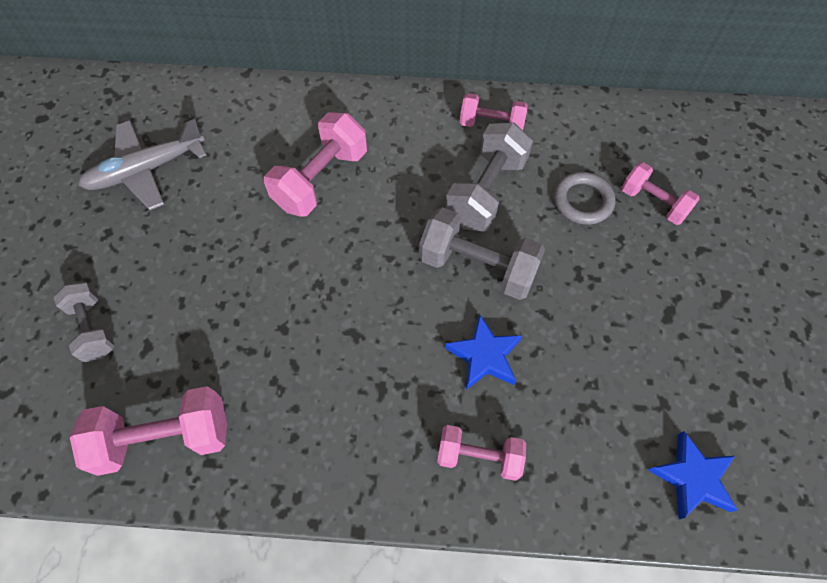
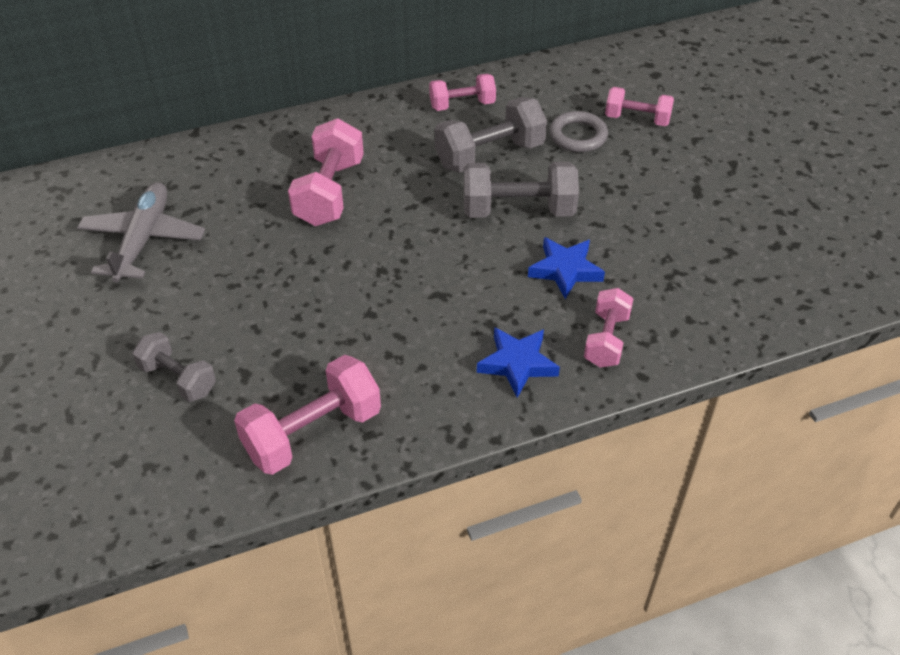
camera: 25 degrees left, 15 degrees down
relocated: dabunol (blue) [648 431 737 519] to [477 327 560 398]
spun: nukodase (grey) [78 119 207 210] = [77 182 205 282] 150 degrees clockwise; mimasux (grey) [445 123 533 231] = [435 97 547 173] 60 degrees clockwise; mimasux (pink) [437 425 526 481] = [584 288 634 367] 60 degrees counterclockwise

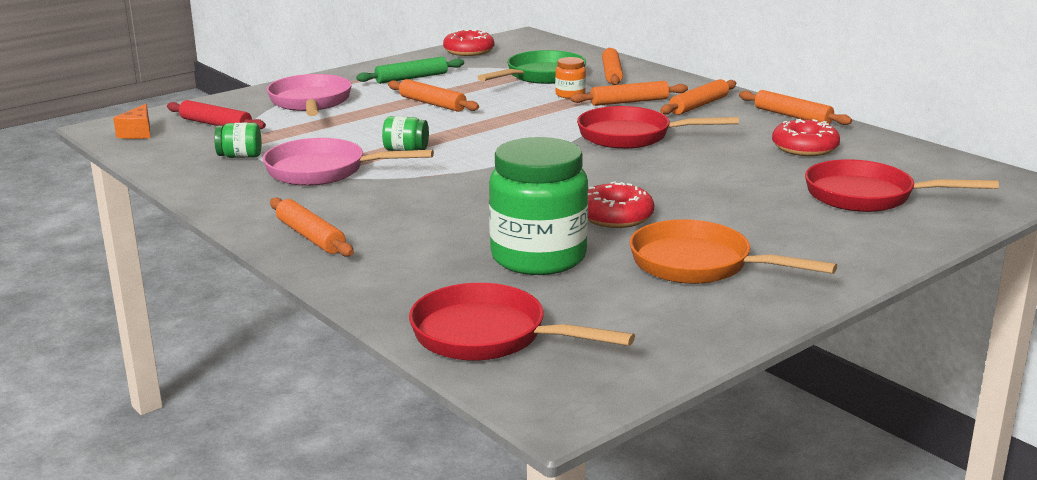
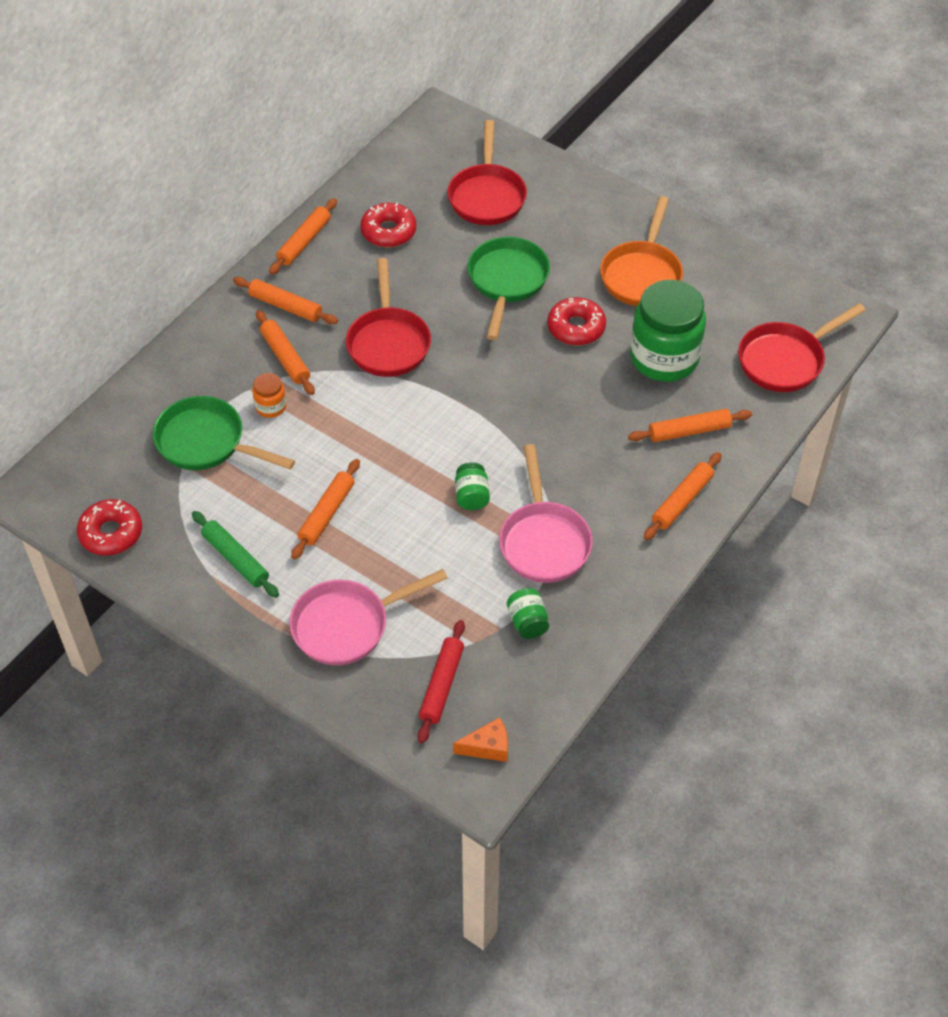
camera: 105 degrees left, 30 degrees up
appeared: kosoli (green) [467 237 550 340]
relocated: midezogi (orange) [602 48 623 85] to [628 409 752 442]
spun: kosoli (red) [409 283 635 361] = [738 303 866 392] 45 degrees clockwise

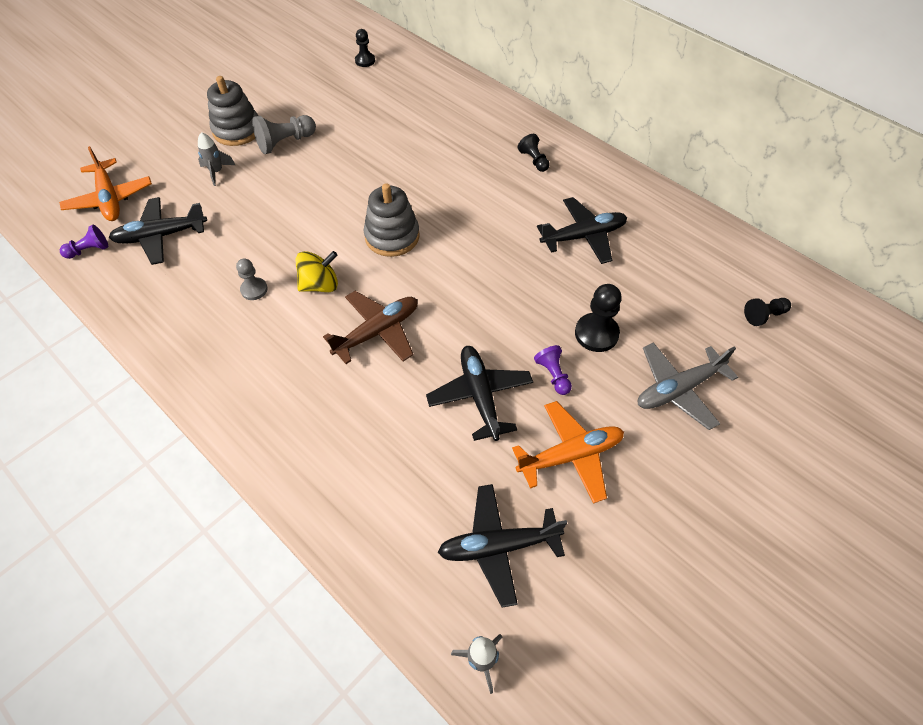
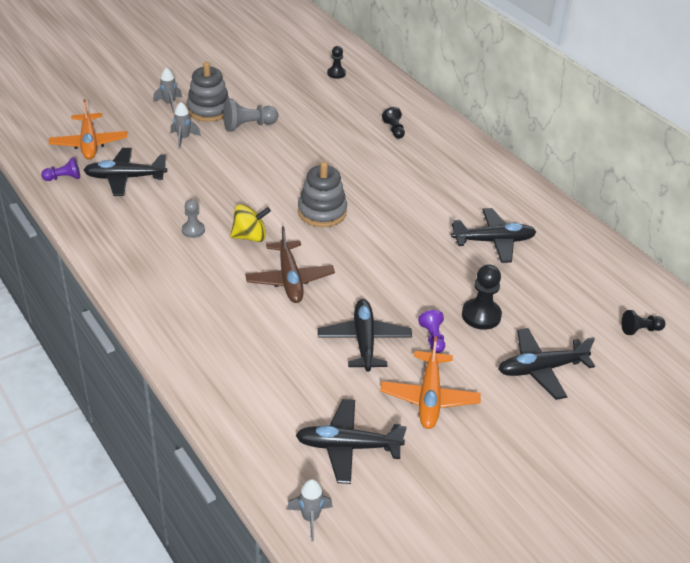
camera: 10 degrees right, 15 degrees down
appeared: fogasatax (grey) [153 67 182 113]
relocated: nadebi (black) [518 134 550 172] to [382 107 405 139]
colour: nukodase (grey) [638 342 738 430] to nukodase (black) [498 328 595 400]
spun: nukodase (brown) [323 291 418 364] = [245 226 335 303] 105 degrees clockwise; nukodase (orange) [512 401 624 504] = [380 336 481 429] 105 degrees clockwise

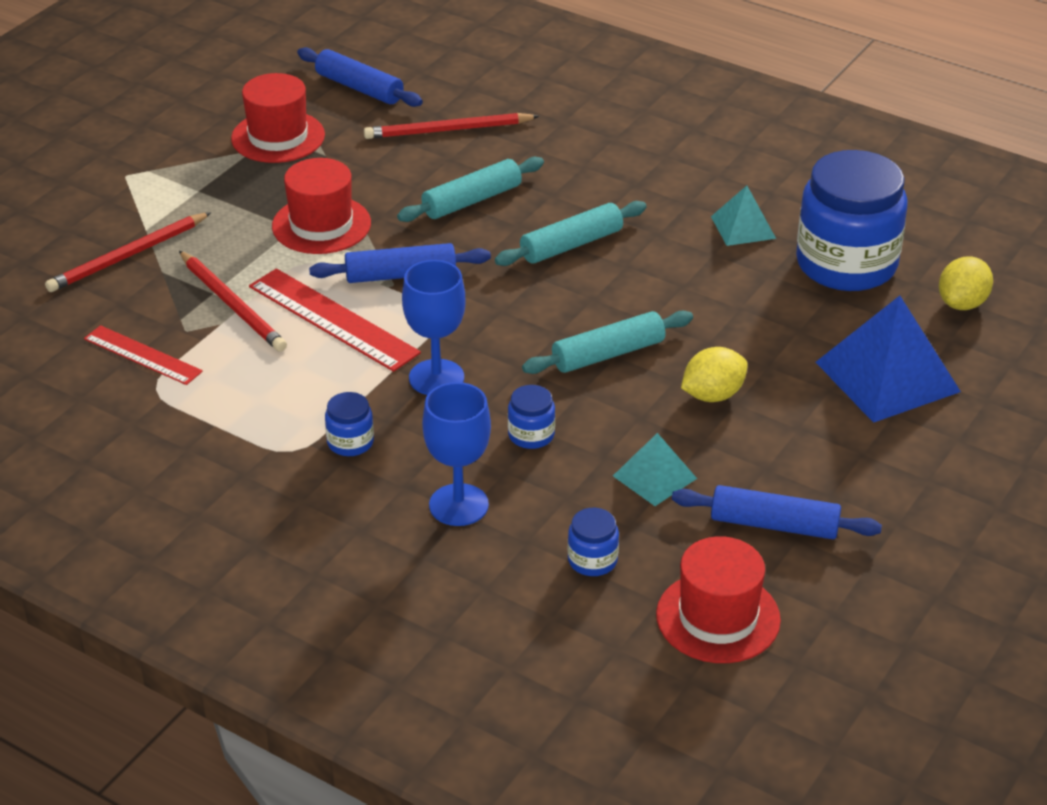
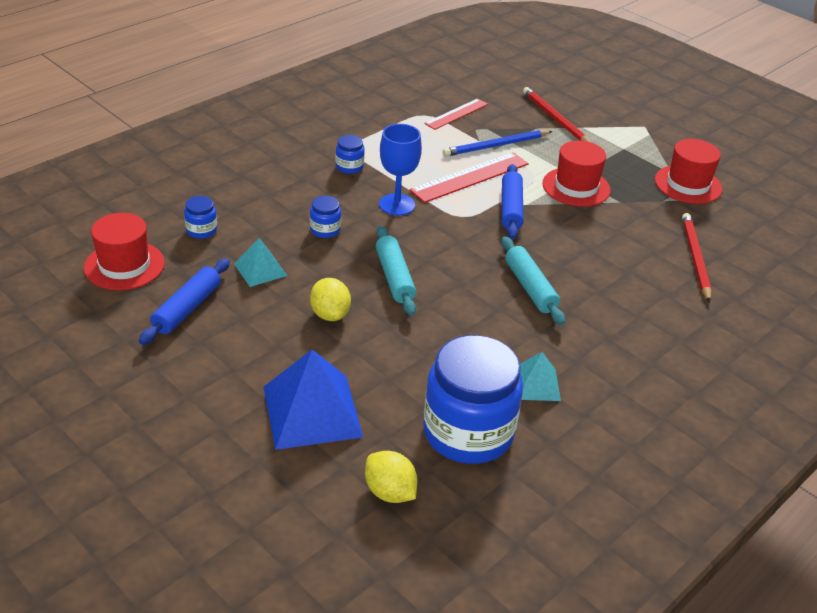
camera: 100 degrees right, 0 degrees up
missing: midezogi (blue) [297 47 423 107]; midezogi (turquoise) [397 157 544 222]; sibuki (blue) [422 382 491 526]
colour: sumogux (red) [179 251 287 352] to sumogux (blue) [443 130 553 157]

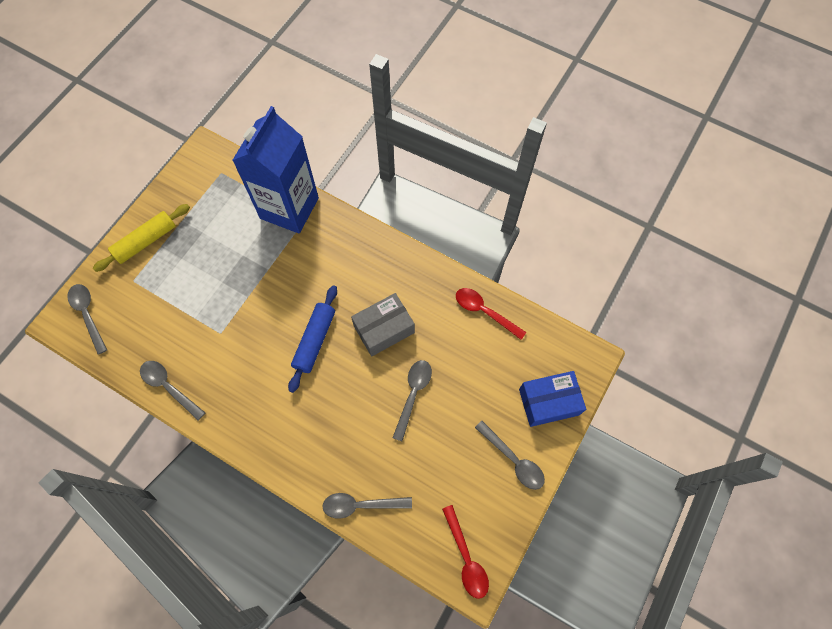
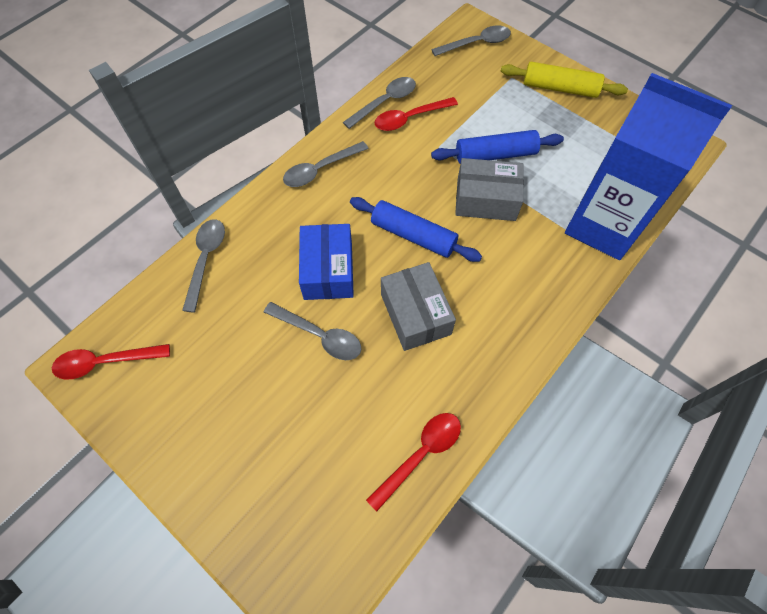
camera: 100 degrees right, 5 degrees down
appeared: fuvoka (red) [375 97 458 131]; midezogi (blue) [431 130 564 164]; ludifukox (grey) [455 158 524 221]
relocated: fuvoka (grey) [475 421 545 490] to [283 141 369 187]; ludifukox (blue) [519 371 586 427] to [299 224 354 300]
spun: midezogi (yellow) [93 204 190 272] = [501 62 628 98] 45 degrees counterclockwise

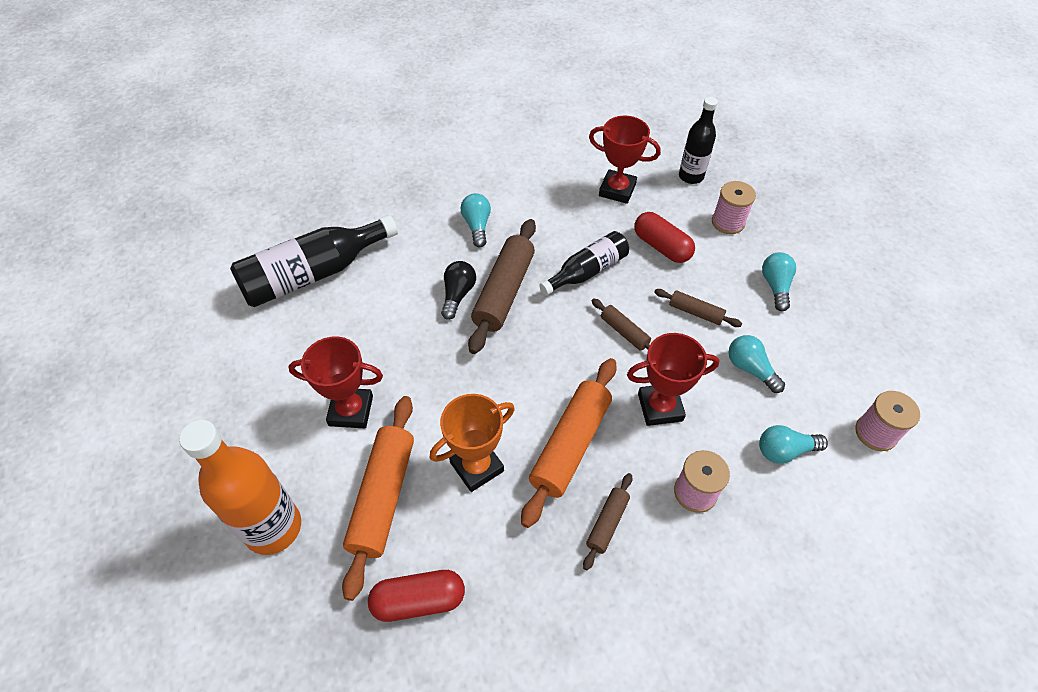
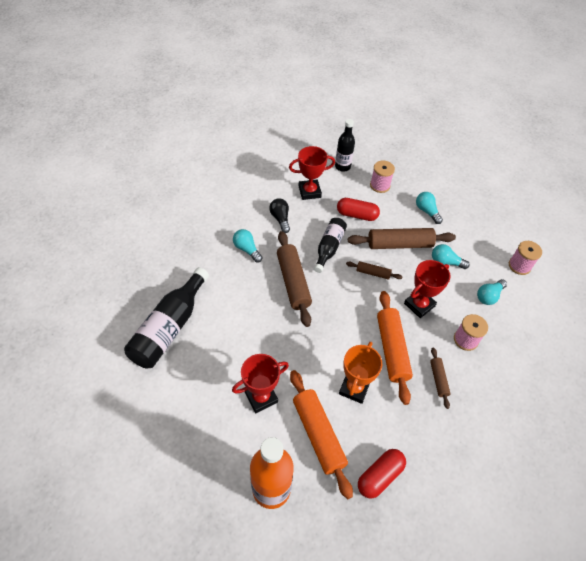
camera: 35 degrees left, 0 degrees up
relocated: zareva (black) [441 261 476 320] to [269 198 290 233]
size: midezogi (brown) [654 289 742 327] = [348 228 456 249] x1.96

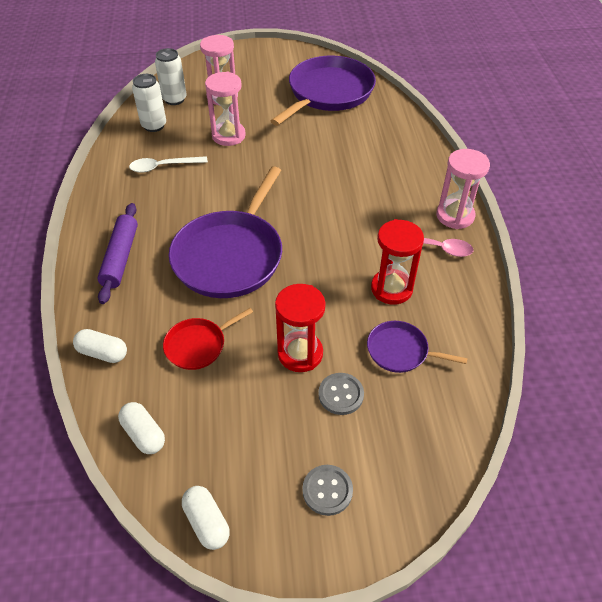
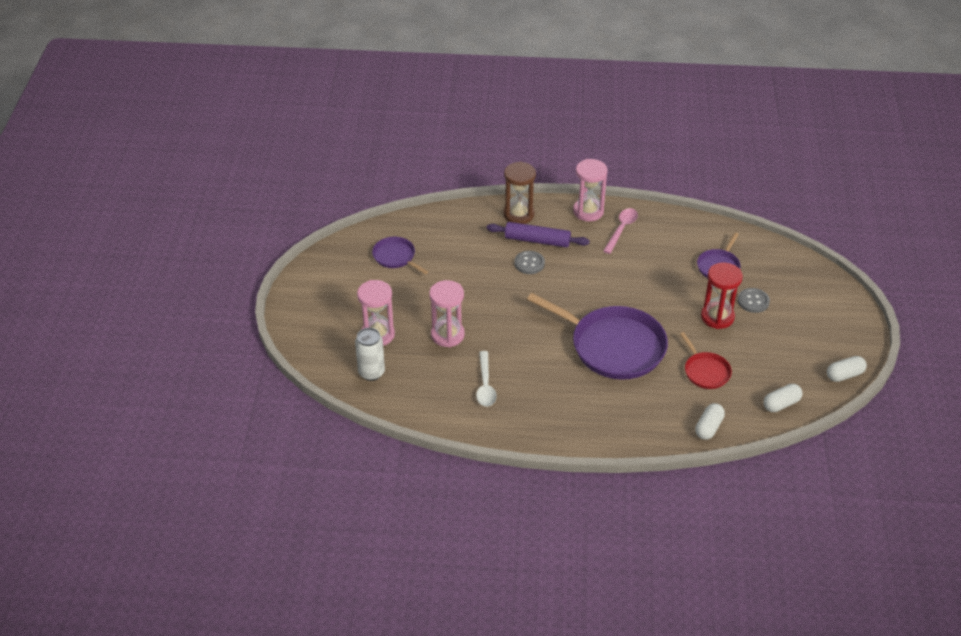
camera: 80 degrees left, 5 degrees down
missing: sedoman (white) [132 74 166 132]; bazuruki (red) [371 219 424 305]
appeared: bazuruki (brown) [504 162 536 224]
relocated: midezogi (purple) [97 203 138 304] to [486 222 590 248]; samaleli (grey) [302 465 353 516] to [514 251 545 274]
size: kosoli (purple) [271 56 376 126] = [372 237 428 274] x0.49

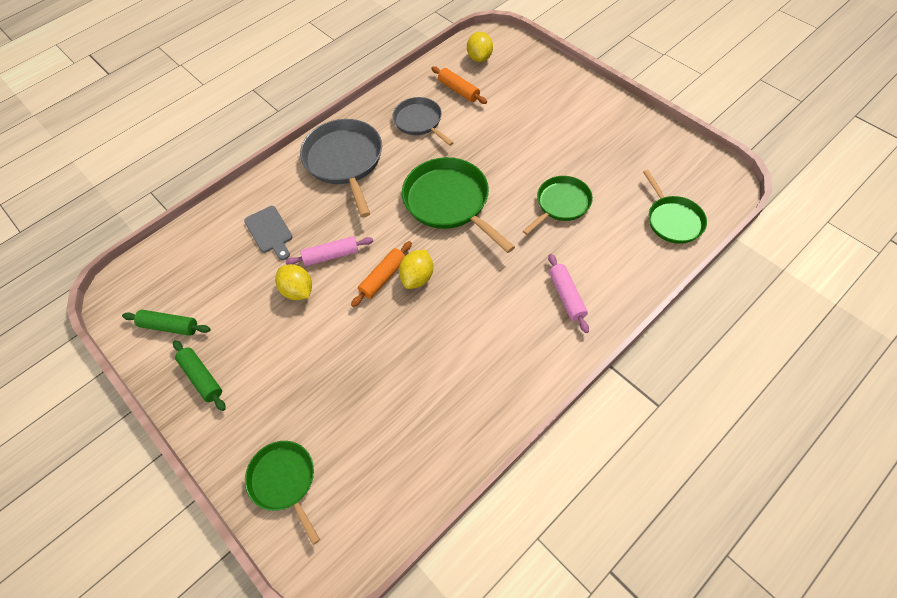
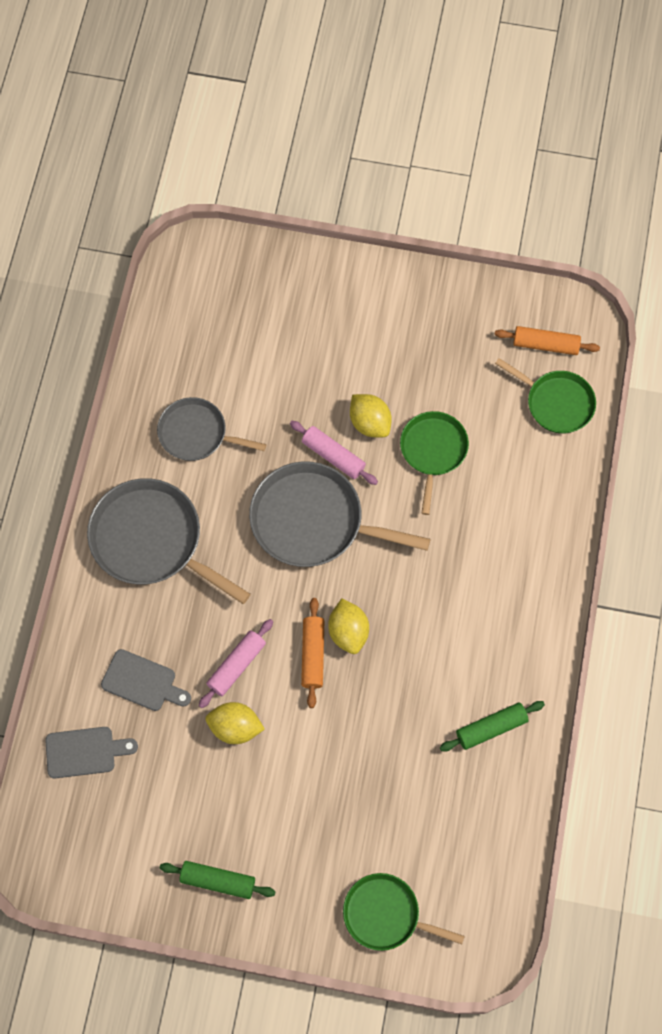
camera: 40 degrees left, 10 degrees up
appeared: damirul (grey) [45 727 138 778]
relocated: midezogi (pink) [548 254 589 333] to [290 421 378 485]; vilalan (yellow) [467 32 493 62] to [350 394 392 437]; midezogi (green) [122 310 211 336] to [440 701 545 751]; midezogi (orange) [432 66 487 104] to [495 326 600 355]
colour: kosoli (green) [402 157 515 253] to kosoli (grey) [249 461 431 567]

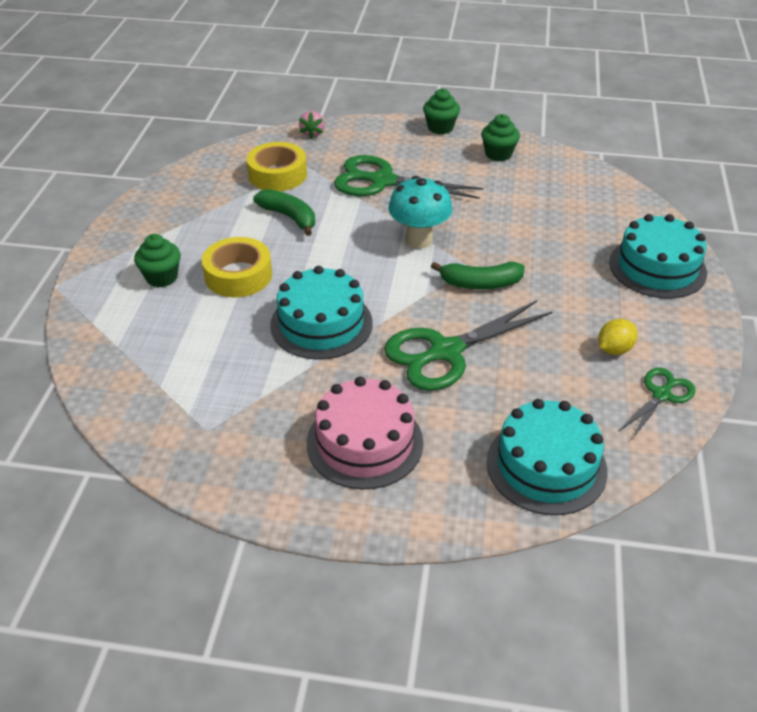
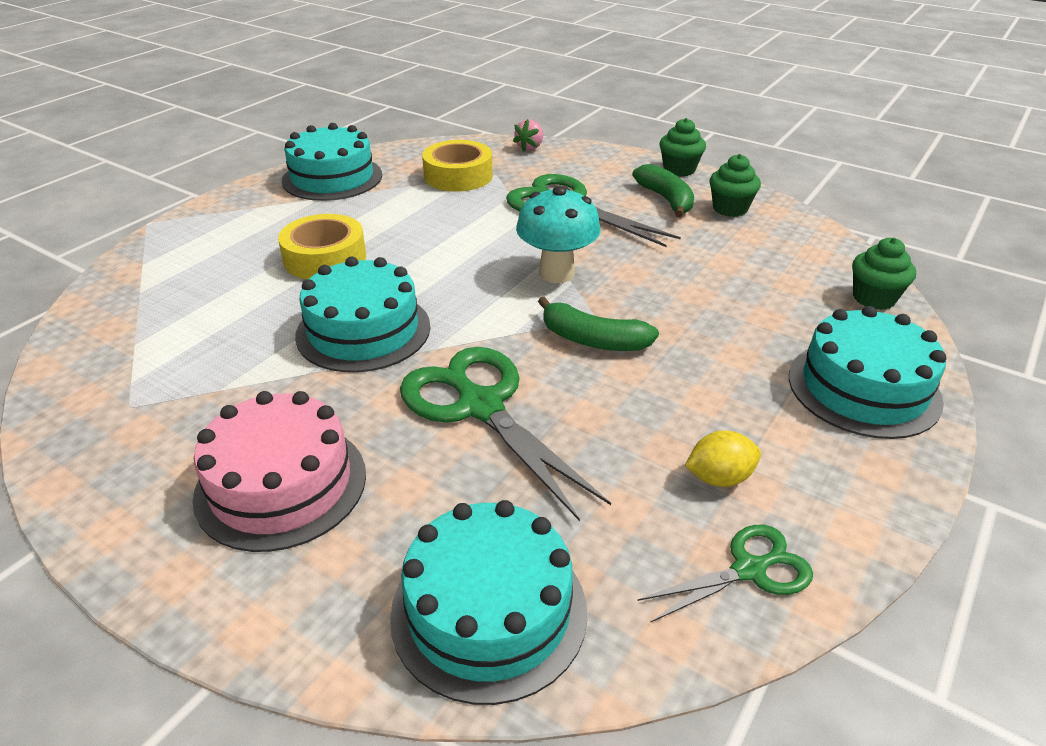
camera: 25 degrees right, 5 degrees down
appeared: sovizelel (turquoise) [282 123 382 201]
relocated: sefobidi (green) [253 189 315 236] to [632 164 694 217]; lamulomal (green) [134 234 181 287] to [852 237 916 310]
spun: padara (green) [384 300 552 391] = [400 347 611 521] 60 degrees clockwise

